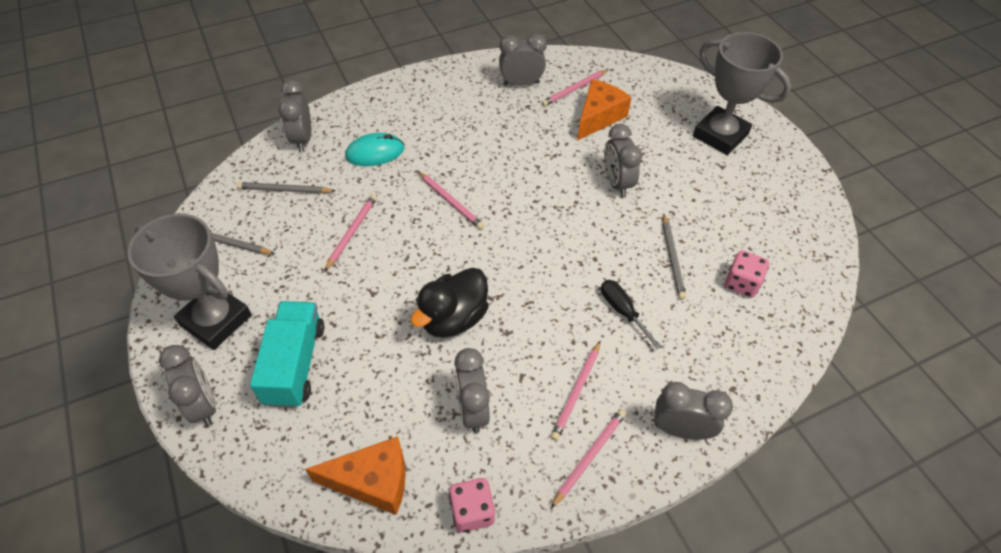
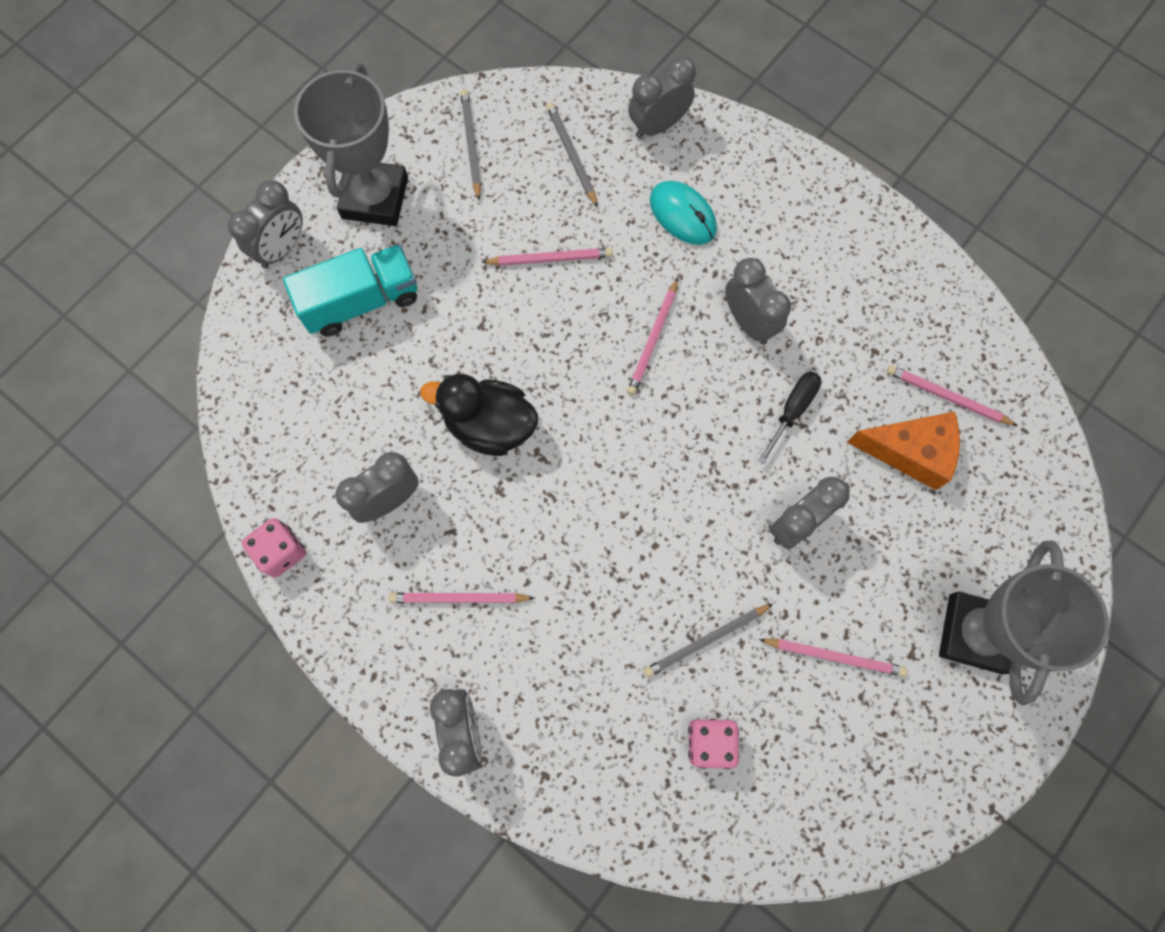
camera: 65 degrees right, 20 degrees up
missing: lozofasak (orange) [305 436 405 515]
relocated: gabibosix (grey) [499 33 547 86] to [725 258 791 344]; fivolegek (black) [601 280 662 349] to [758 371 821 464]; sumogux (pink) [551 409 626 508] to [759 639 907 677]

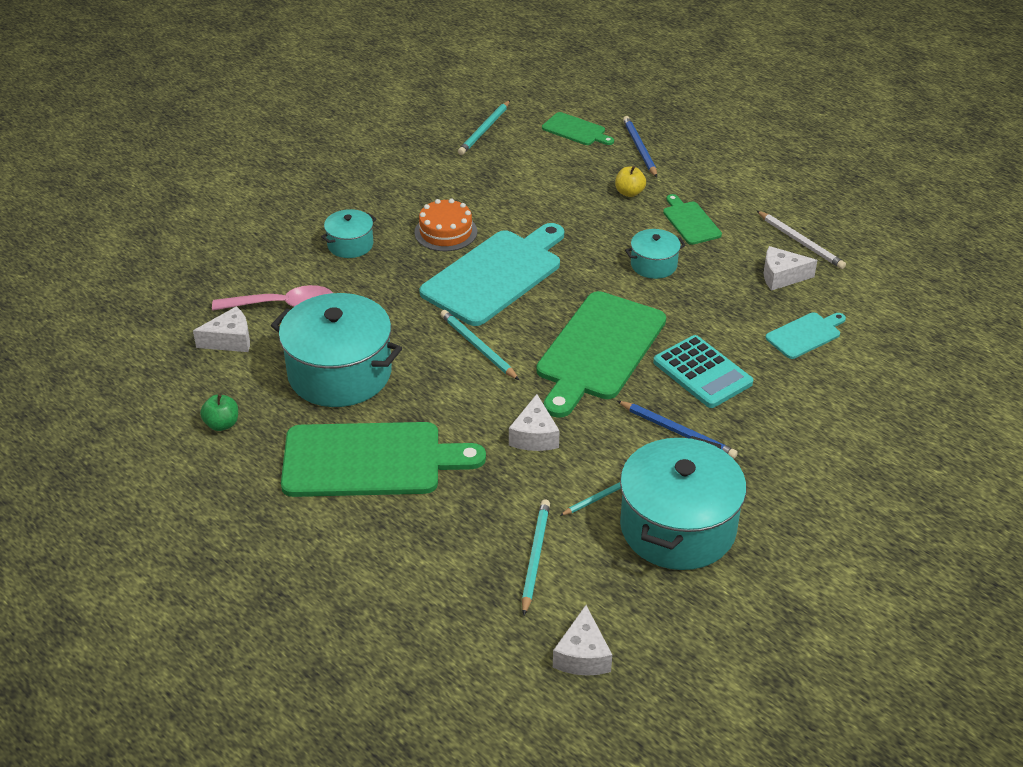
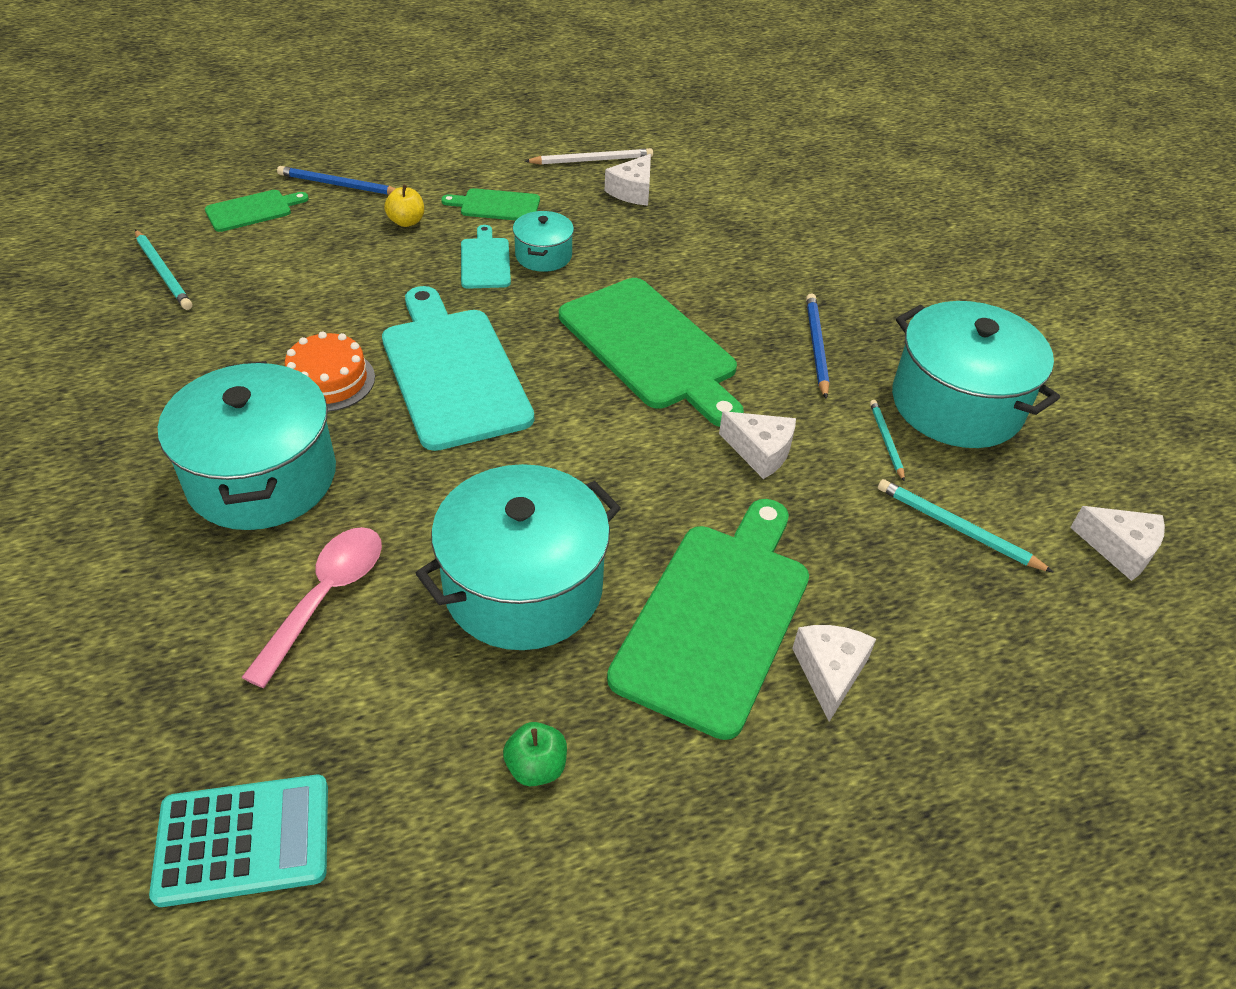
camera: 65 degrees left, 5 degrees up
missing: sumogux (turquoise) [440 310 519 380]
relocated: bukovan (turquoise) [653 335 753 408] to [149 775 328 907]; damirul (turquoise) [765 312 846 359] to [461 225 511 289]; lozofasak (white) [193 306 250 352] to [792 625 876 722]
spun: sumogux (blue) [617 401 738 459] = [806 293 829 399] 60 degrees counterclockwise
size: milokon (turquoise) [321 209 376 258] = [158 361 336 530] x2.04

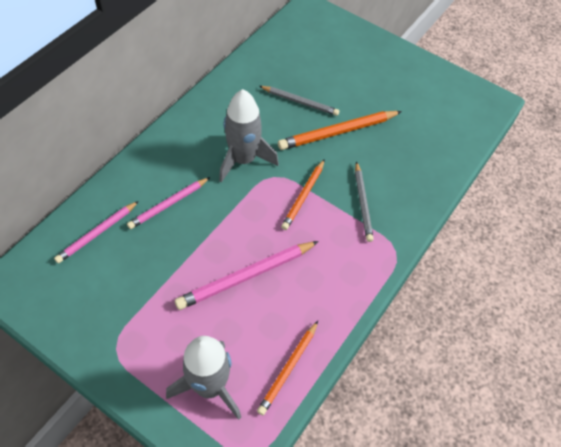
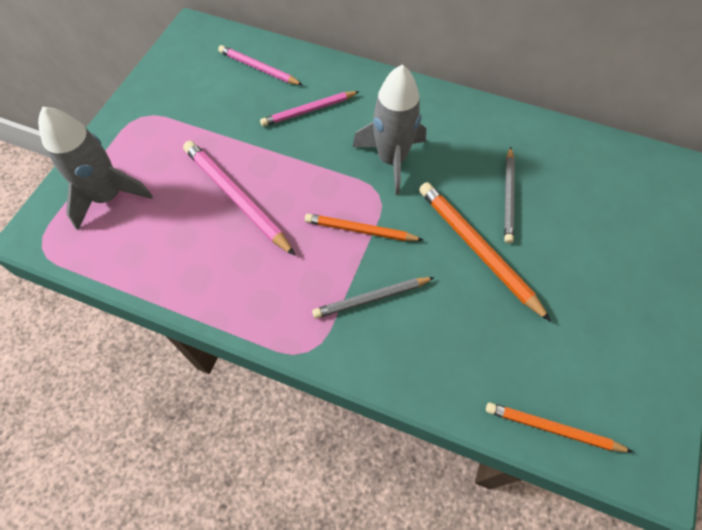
camera: 80 degrees right, 5 degrees up
relocated: sumogux (orange) [257 321 318 415] to [486 402 633 452]
spun: sumogux (pink) [127 177 210 229] = [260 91 360 126] 60 degrees counterclockwise

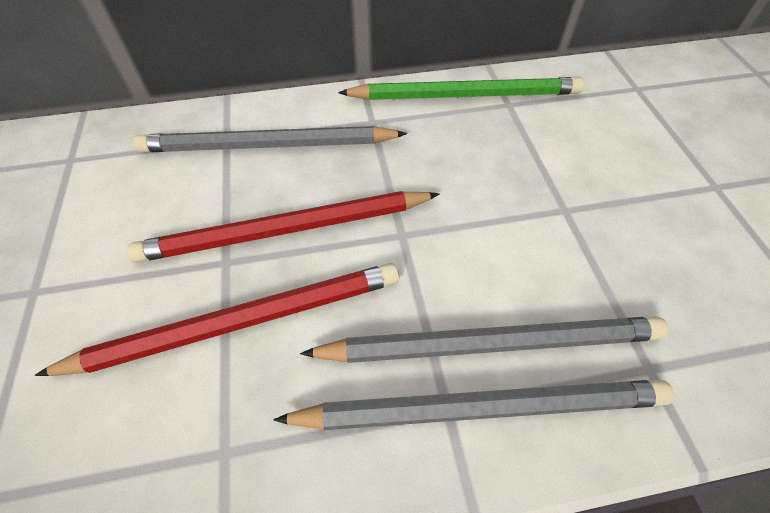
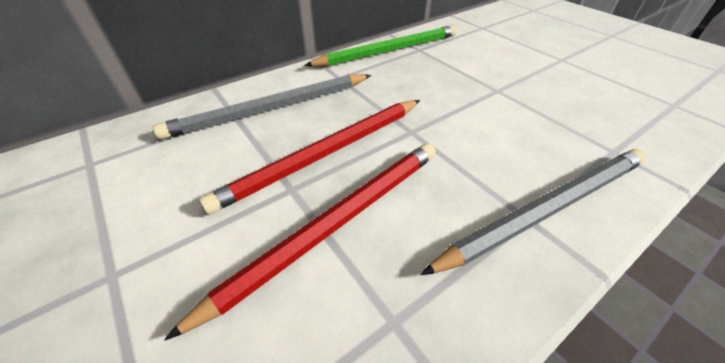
camera: 25 degrees left, 10 degrees down
missing: sumogux (grey) [300 316 668 363]

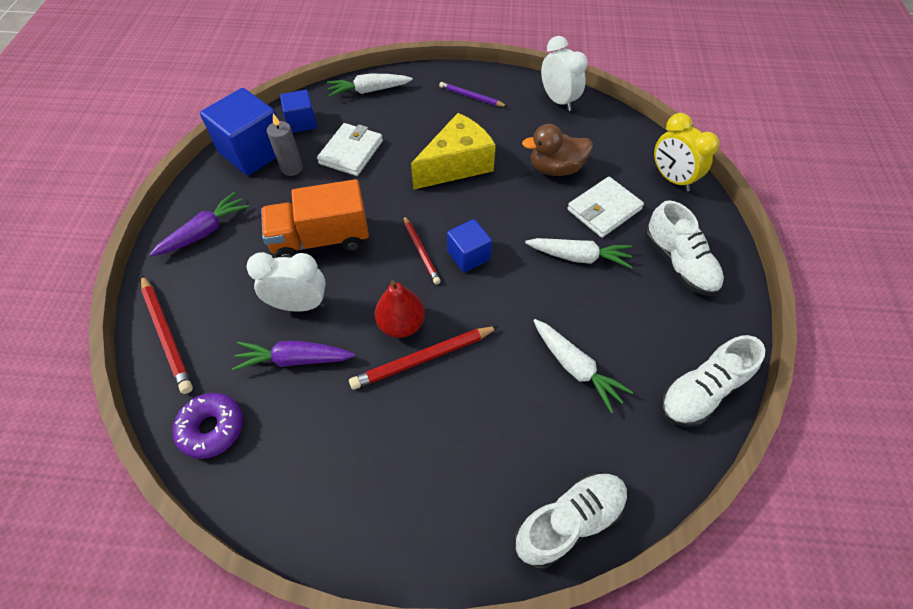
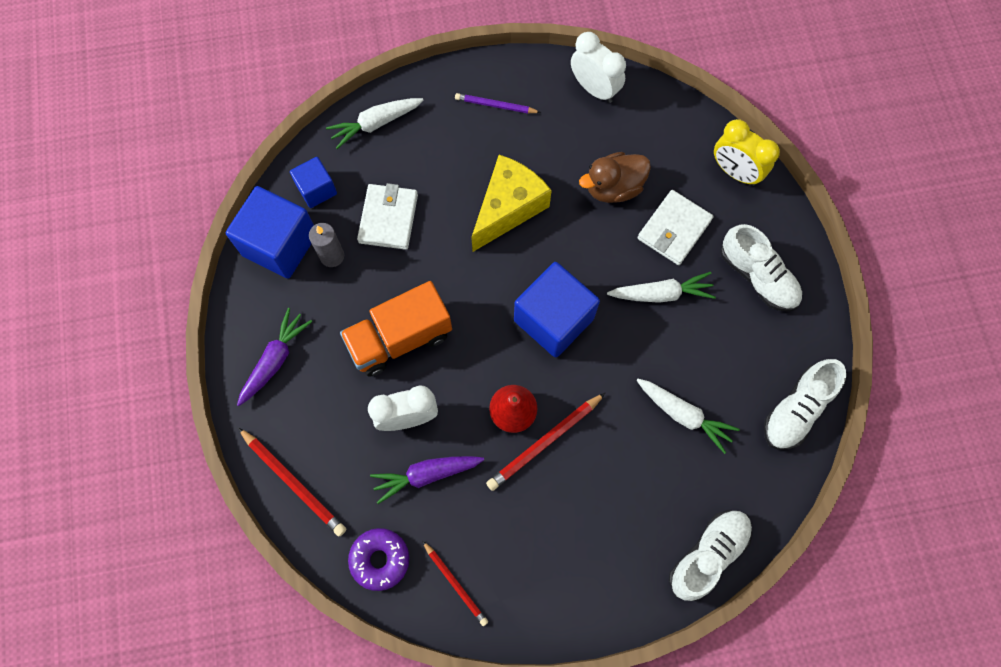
camera: 15 degrees left, 15 degrees up
relocated: sumogux (red) [403 215 441 284] to [422 541 488 626]
size: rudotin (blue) [447 219 492 272] = [514 262 600 357] x1.79

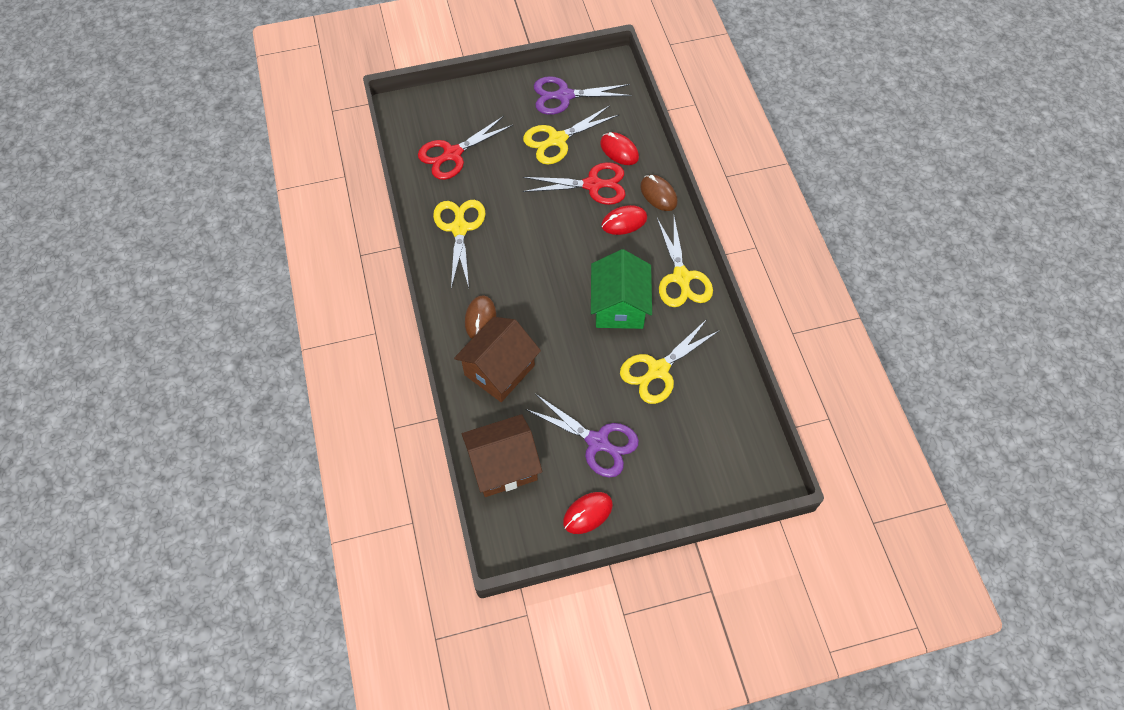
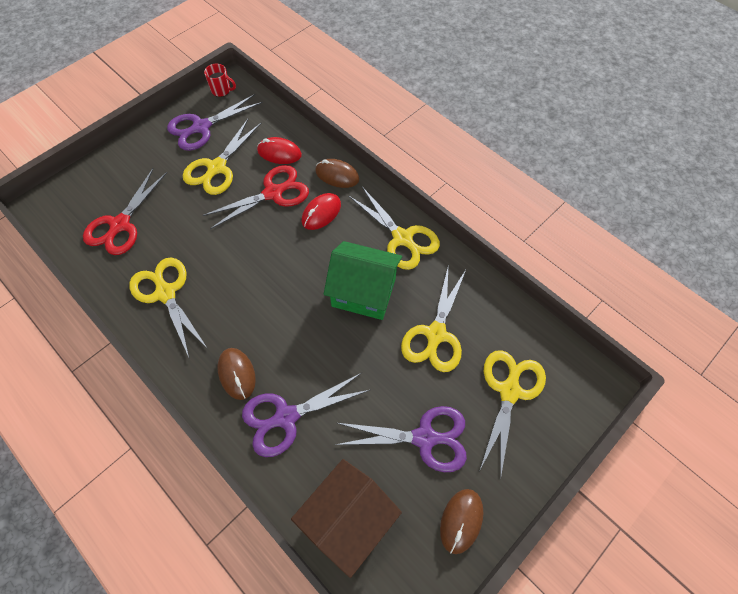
camera: 30 degrees left, 0 degrees up
appeared: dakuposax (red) [204 64 236 97]; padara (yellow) [480 350 546 479]
exchanged: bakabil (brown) [454 317 541 402] to padara (purple) [242 373 370 457]
colour: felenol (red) [563 492 613 534] to felenol (brown) [440 489 484 554]
spun: bakabil (green) [591 249 652 329] = [324 241 402 320] 45 degrees counterclockwise

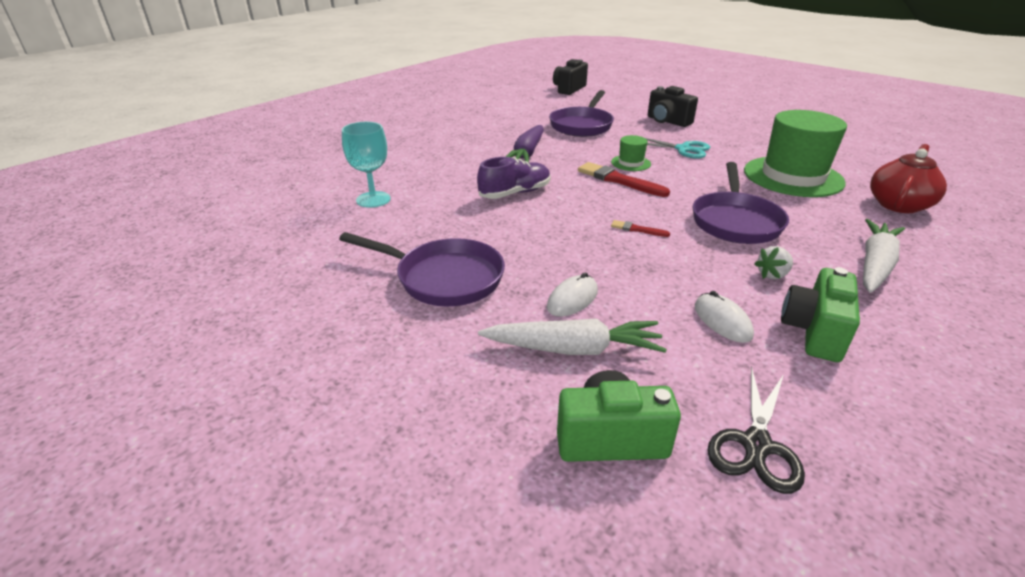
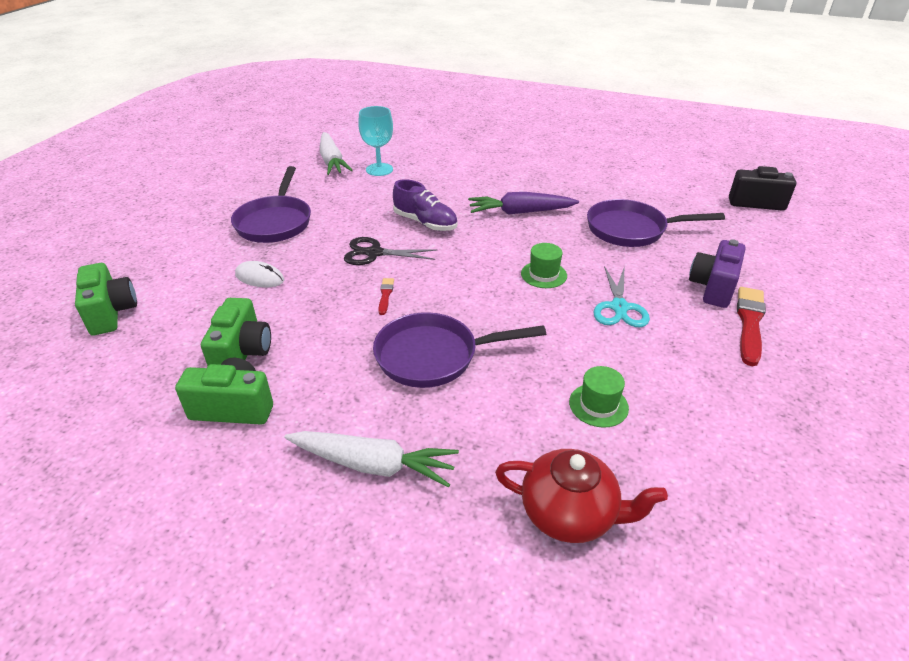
camera: 70 degrees right, 5 degrees up
missing: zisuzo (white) [754 246 793 279]
relocated: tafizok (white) [478 319 667 355] to [320 132 353 175]; padara (black) [707 366 805 494] to [344 237 437 265]; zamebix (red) [578 162 670 197] to [737 287 766 366]
exchanged: felenol (white) [695 291 754 343] to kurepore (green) [201 298 271 366]
colour: kurepore (black) [648 86 698 127] to kurepore (purple) [689 239 746 308]
size: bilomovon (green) [744 110 847 197] = [569 366 629 428] x0.44

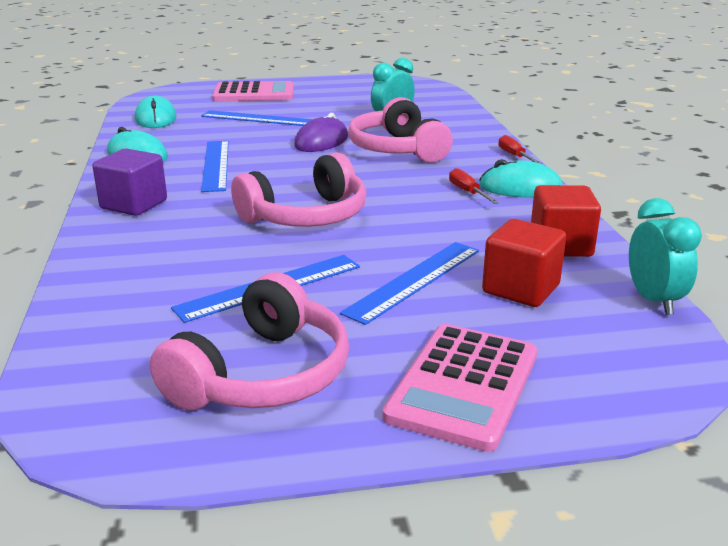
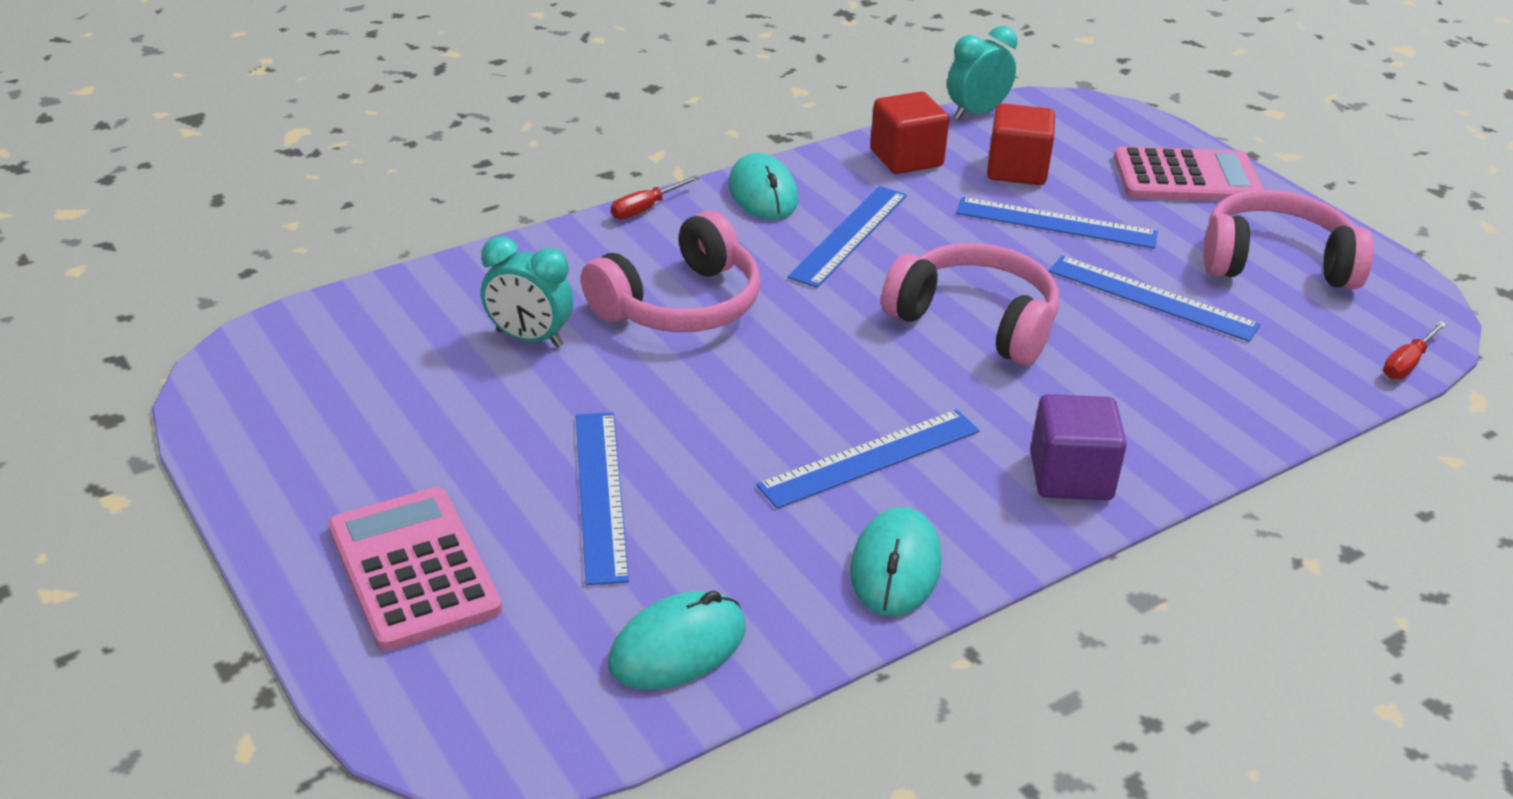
camera: 115 degrees left, 10 degrees up
missing: felenol (purple) [294 113 348 152]
appeared: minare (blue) [788 186 907 288]
relocated: fivolegek (red) [449 168 499 204] to [1383 321 1447 379]

